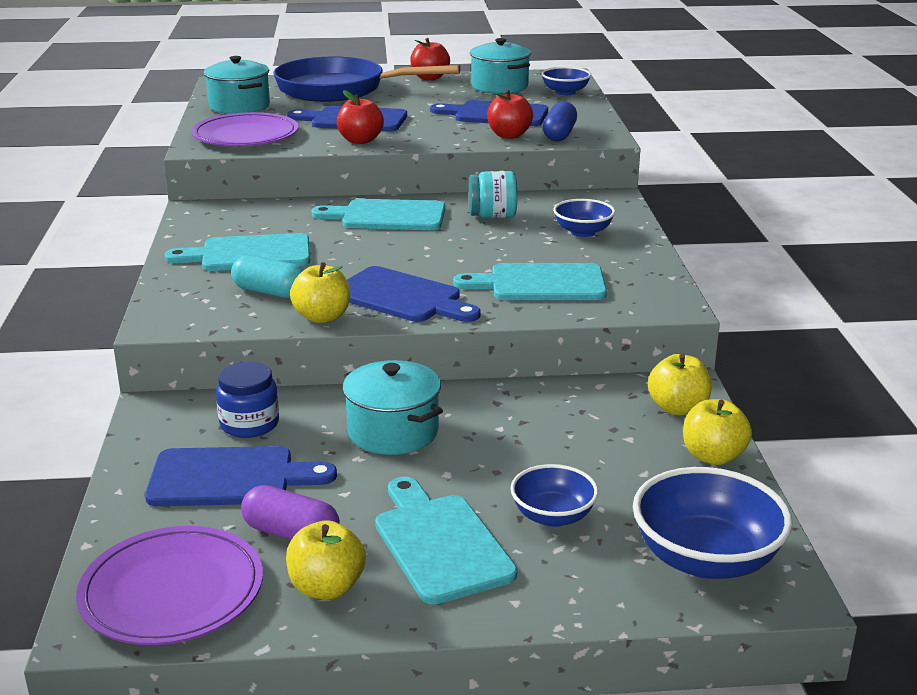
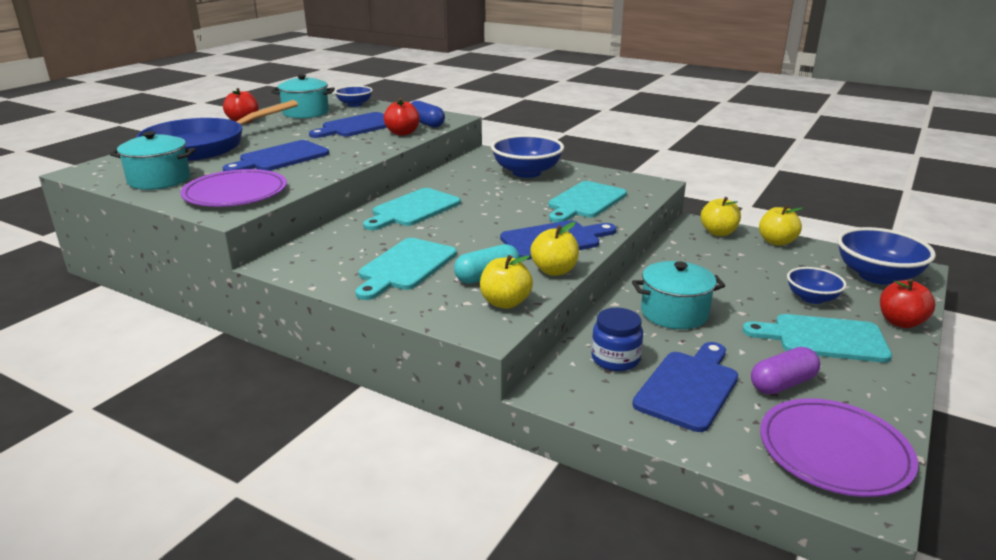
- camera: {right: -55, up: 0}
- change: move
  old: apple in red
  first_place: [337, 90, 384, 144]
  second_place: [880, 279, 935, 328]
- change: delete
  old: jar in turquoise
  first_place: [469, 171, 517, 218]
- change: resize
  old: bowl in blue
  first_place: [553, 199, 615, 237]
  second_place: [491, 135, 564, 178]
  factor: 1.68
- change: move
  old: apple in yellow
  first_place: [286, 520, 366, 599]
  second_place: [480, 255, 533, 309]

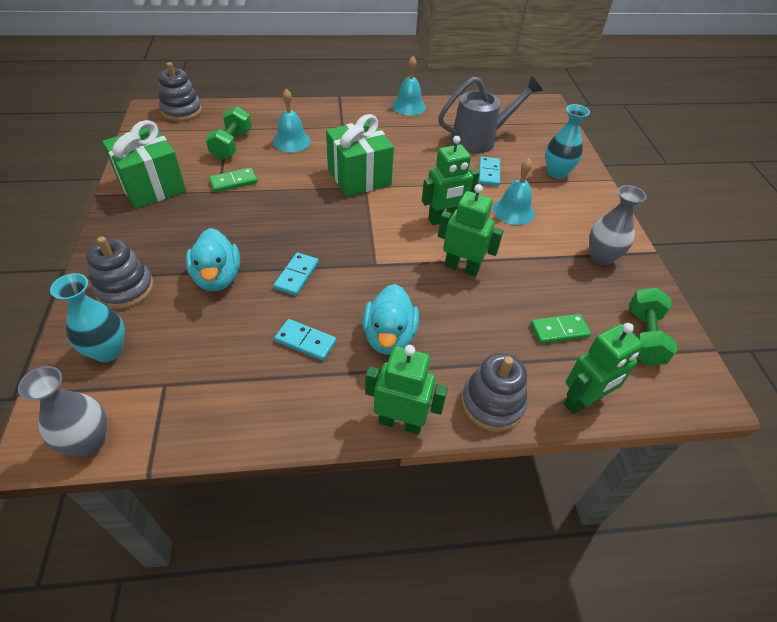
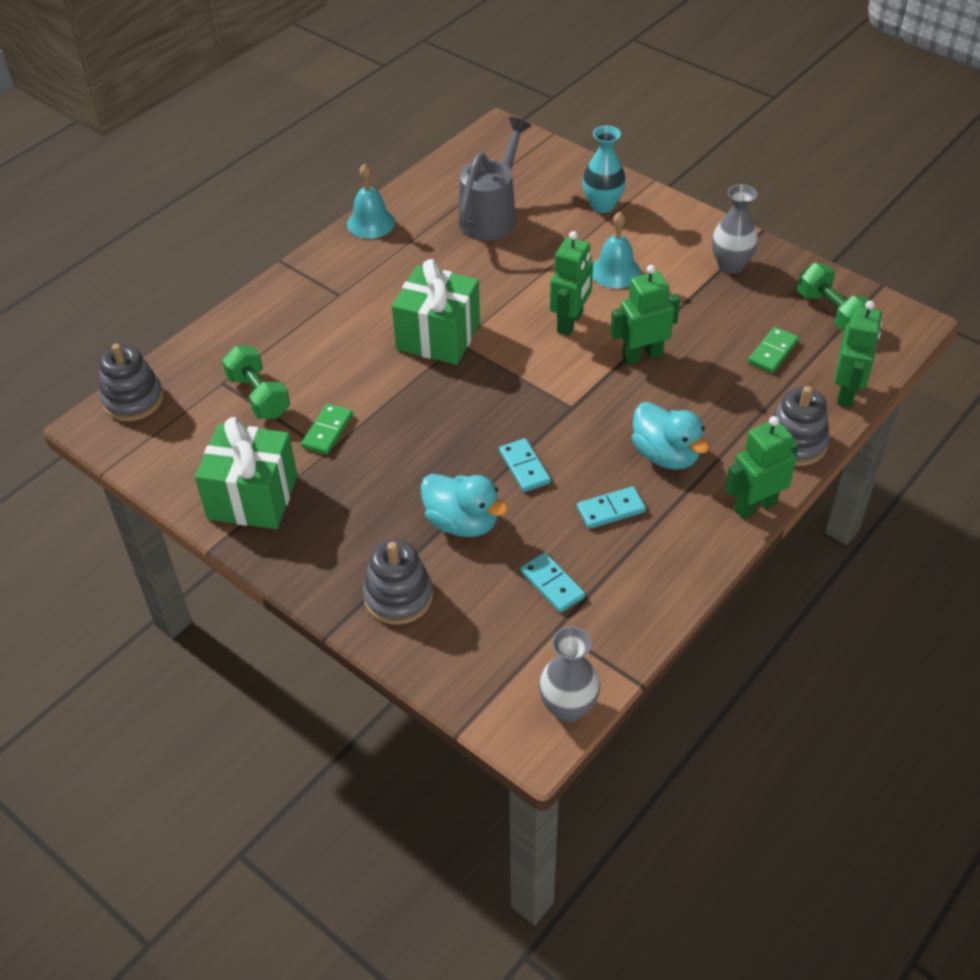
- camera: {right: -40, up: 0}
- change: delete
  old: bell in turquoise
  first_place: [273, 89, 311, 152]
- change: move
  old: domino in turquoise
  first_place: [479, 156, 500, 186]
  second_place: [520, 552, 585, 613]
- change: delete
  old: vase in turquoise
  first_place: [50, 273, 125, 362]

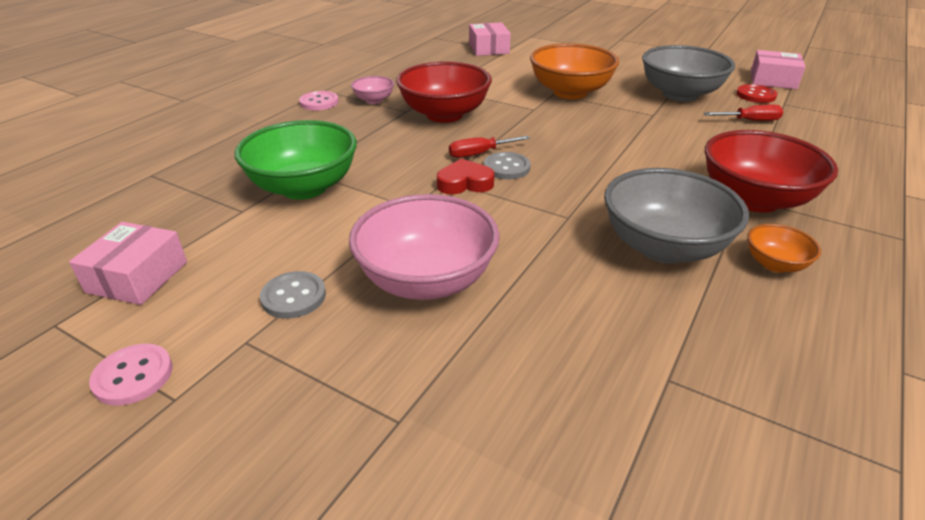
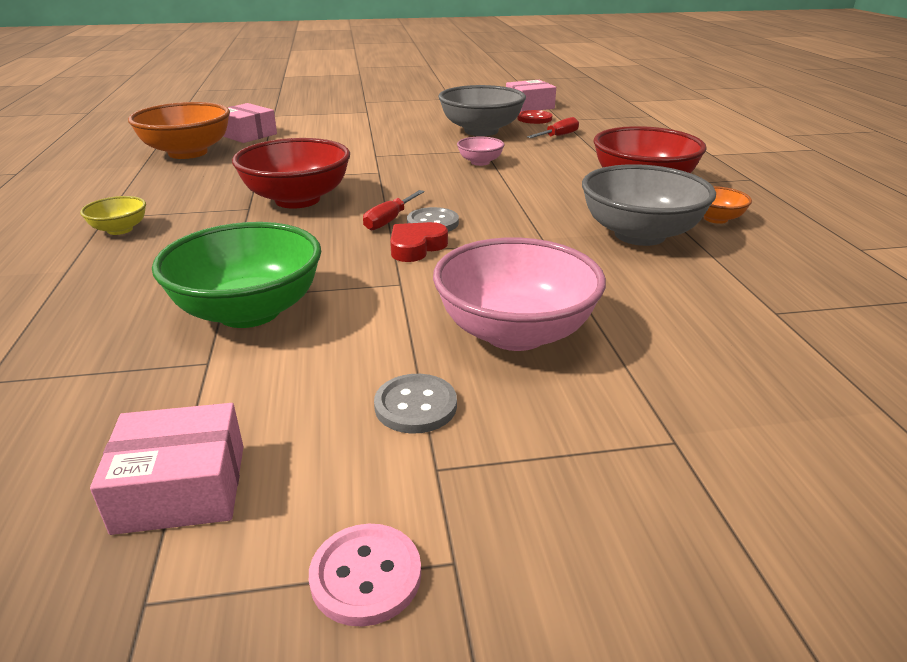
- camera: {right: -40, up: -5}
- change: move
  old: bowl in orange
  first_place: [530, 43, 619, 99]
  second_place: [128, 102, 230, 159]
- change: move
  old: bowl in pink
  first_place: [351, 76, 394, 104]
  second_place: [457, 137, 504, 166]
- change: replace
  old: button in pink
  new: bowl in yellow
  first_place: [299, 91, 339, 110]
  second_place: [80, 196, 146, 235]
- change: rotate
  old: box in pink
  first_place: [69, 222, 187, 305]
  second_place: [90, 403, 243, 535]
  degrees: -75

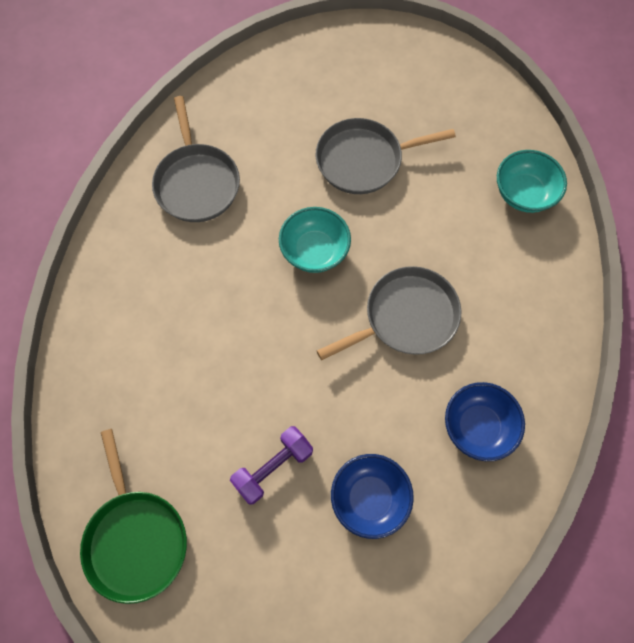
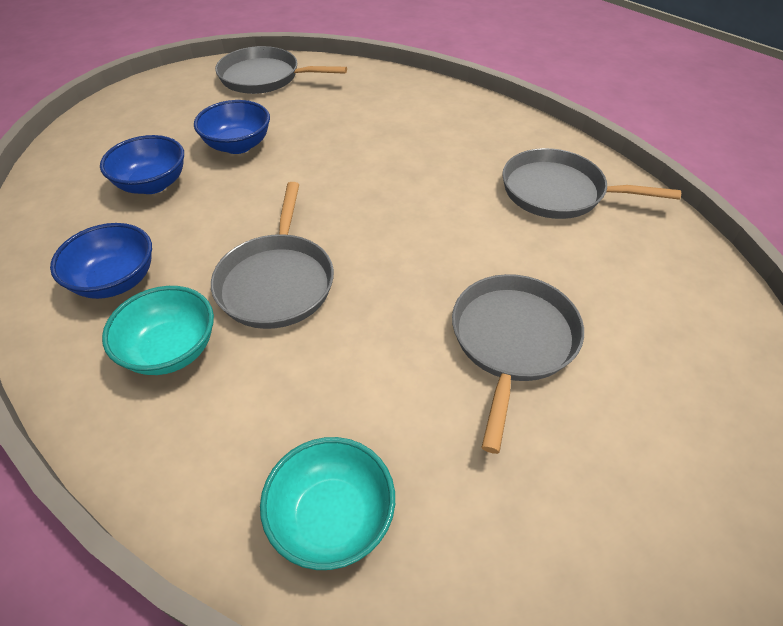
- camera: {right: 120, up: -20}
- change: move
  old: bowl in turquoise
  first_place: [279, 207, 351, 273]
  second_place: [102, 286, 214, 375]
- change: replace
  old: dumbbell in purple
  new: bowl in blue
  first_place: [230, 426, 313, 505]
  second_place: [194, 100, 270, 154]
- change: recolor
  old: pan in green
  new: pan in grey
  first_place: [80, 429, 187, 604]
  second_place: [215, 46, 347, 94]

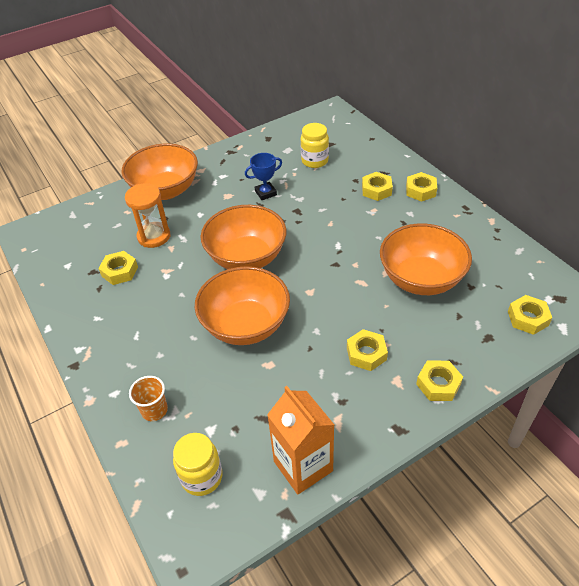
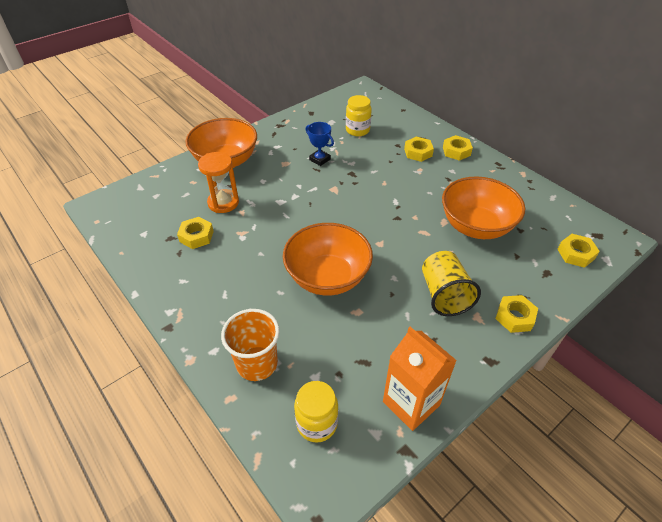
- camera: {right: -10, up: 0}
- change: rotate
  old: trophy in blue
  first_place: [245, 153, 282, 200]
  second_place: [306, 122, 334, 166]
  degrees: 75
- change: delete
  old: bowl in orange
  first_place: [201, 205, 287, 269]
- change: replace
  old: nut in yellow
  new: cup in yellow
  first_place: [347, 329, 388, 371]
  second_place: [422, 251, 481, 316]
- change: resize
  old: cup in orange
  first_place: [129, 376, 168, 421]
  second_place: [221, 309, 280, 381]
  factor: 1.6

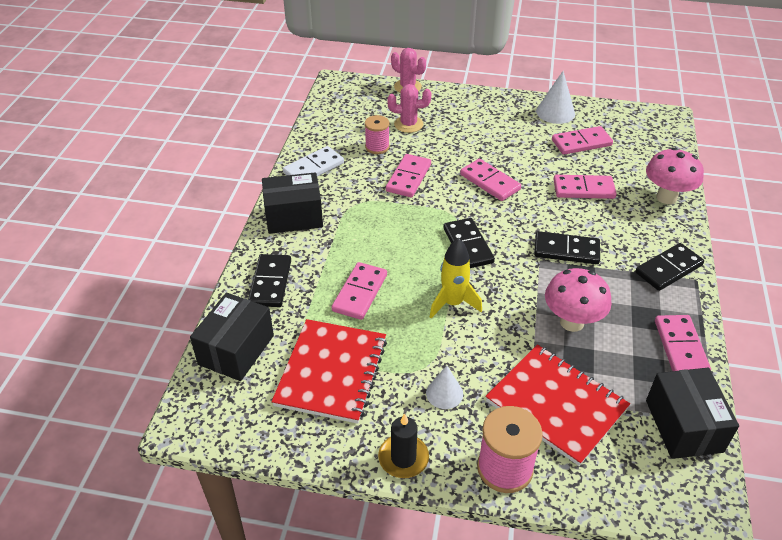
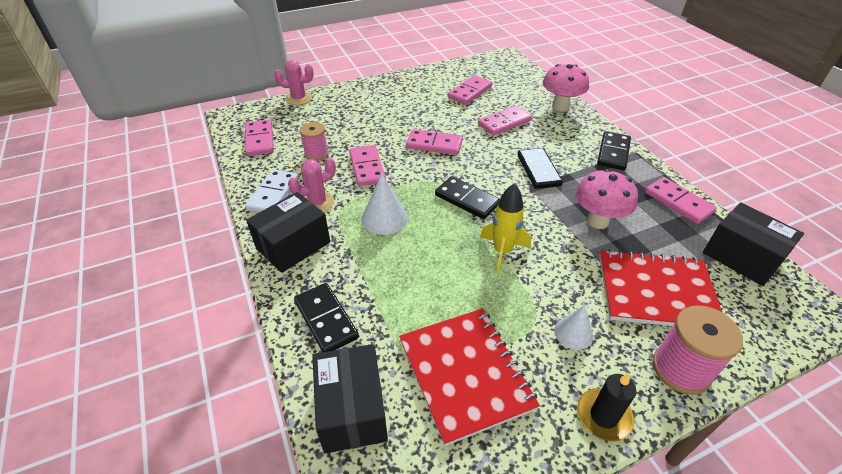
- camera: {right: -35, up: 0}
- change: move
  old: cone in white
  first_place: [536, 71, 575, 124]
  second_place: [362, 173, 408, 235]
- change: move
  old: cactus in pink
  first_place: [387, 84, 431, 133]
  second_place: [288, 157, 336, 212]
- change: rotate
  old: domino in black
  first_place: [534, 231, 600, 264]
  second_place: [517, 148, 563, 189]
  degrees: -75
- change: move
  old: domino in pink
  first_place: [332, 262, 387, 320]
  second_place: [245, 119, 274, 156]

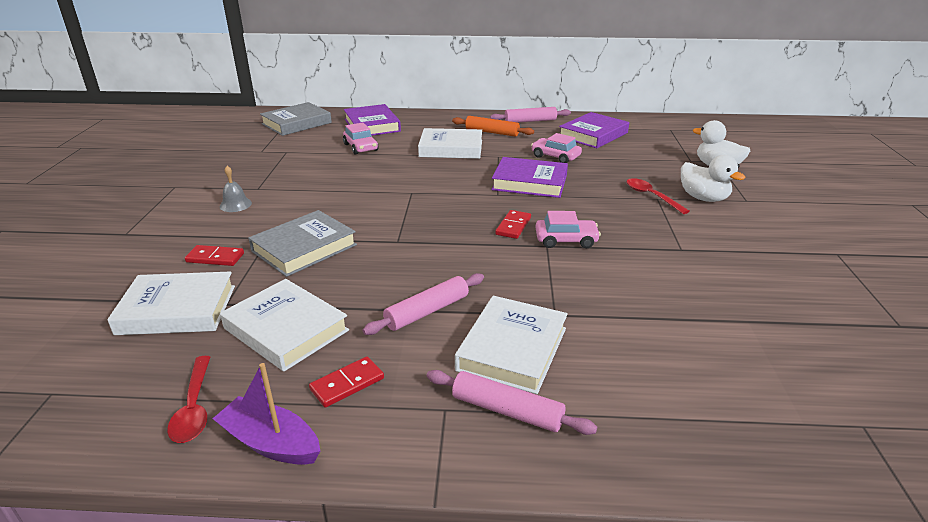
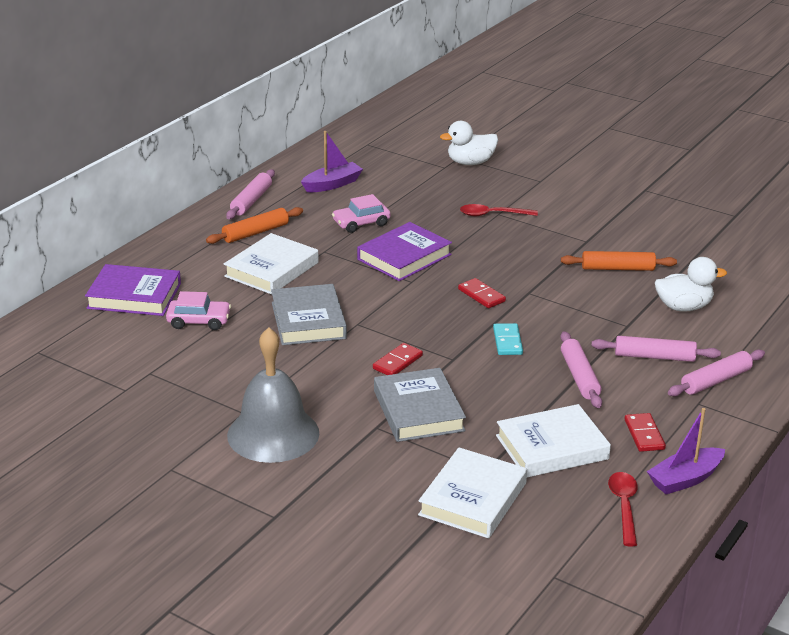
- camera: {right: -60, up: 0}
- change: move
  old: book in grey
  first_place: [260, 102, 332, 136]
  second_place: [271, 284, 347, 345]
- change: replace
  old: book in purple
  new: boat in purple
  first_place: [559, 112, 629, 148]
  second_place: [301, 131, 363, 192]
- change: move
  old: duck in white
  first_place: [681, 155, 745, 202]
  second_place: [655, 257, 727, 311]
- change: resize
  old: bell in grey
  first_place: [220, 166, 252, 212]
  second_place: [227, 327, 319, 463]
  factor: 2.38
- change: delete
  old: car in pink
  first_place: [535, 211, 601, 248]
- change: move
  old: domino in red
  first_place: [185, 245, 244, 266]
  second_place: [373, 343, 423, 375]
- change: replace
  old: book in white
  new: rolling pin in pink
  first_place: [455, 296, 568, 394]
  second_place: [591, 336, 721, 362]
- change: rotate
  old: spoon in red
  first_place: [167, 356, 210, 443]
  second_place: [608, 472, 638, 547]
  degrees: -105
- change: insert
  new: rolling pin in orange
  second_place: [561, 251, 677, 271]
- change: insert
  new: domino in turquoise
  second_place: [493, 323, 523, 355]

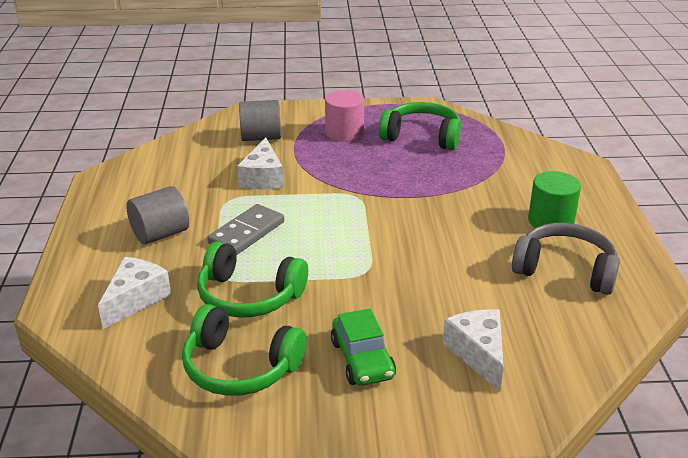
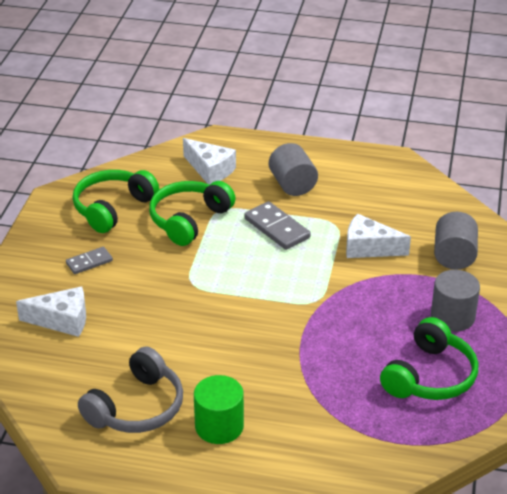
- camera: {right: 105, up: 5}
- change: recolor
  old: cylinder in pink
  new: cylinder in grey
  first_place: [325, 90, 364, 142]
  second_place: [431, 270, 480, 332]
- change: replace
  old: car in green
  new: domino in grey
  first_place: [331, 308, 396, 386]
  second_place: [66, 247, 113, 274]

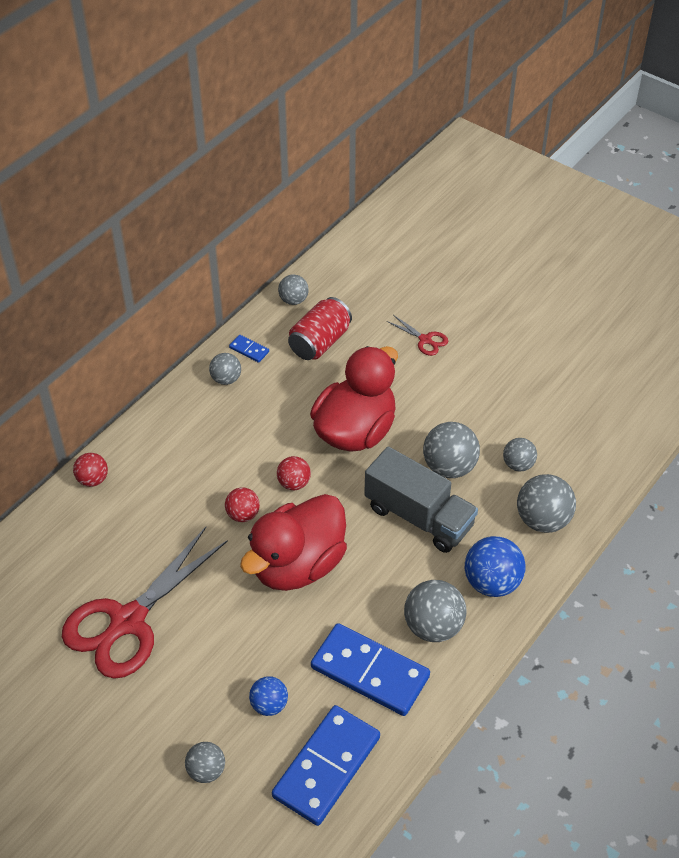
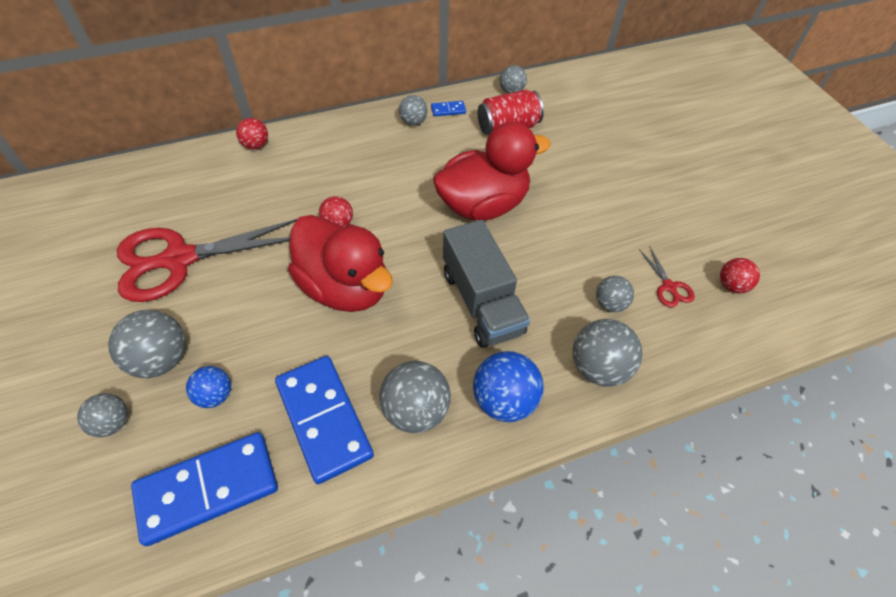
- camera: {right: 30, up: 5}
- change: move
  old: scissors in red
  first_place: [387, 315, 448, 356]
  second_place: [639, 246, 695, 307]
- change: rotate
  old: domino in blue
  first_place: [229, 335, 269, 363]
  second_place: [431, 101, 466, 116]
  degrees: -75
- change: move
  old: ball in grey
  first_place: [423, 422, 480, 478]
  second_place: [108, 310, 186, 378]
- change: move
  old: ball in red
  first_place: [277, 456, 311, 490]
  second_place: [720, 258, 760, 293]
- change: rotate
  old: duck in red
  first_place: [240, 494, 347, 591]
  second_place: [288, 215, 393, 312]
  degrees: -120

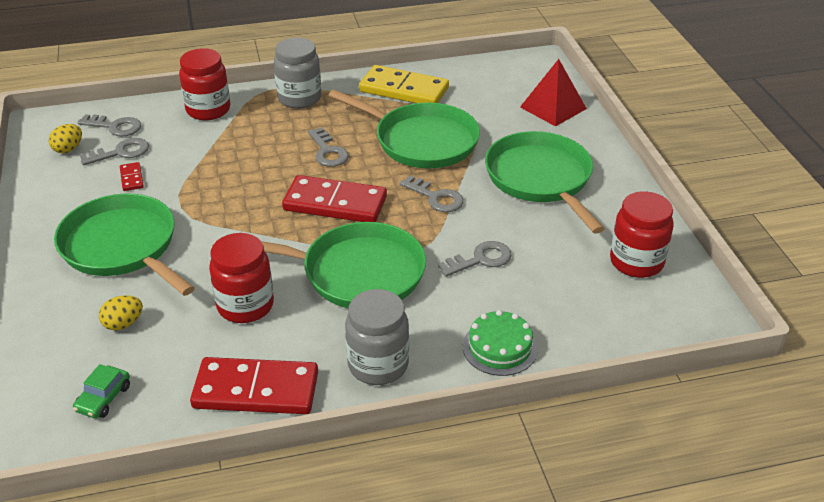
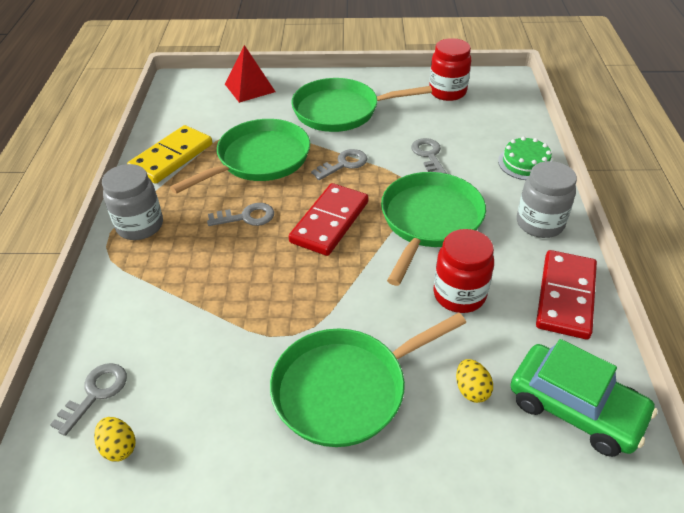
- camera: {right: -75, up: 5}
- change: delete
  old: jar in red
  first_place: [179, 48, 230, 120]
- change: delete
  old: key in grey
  first_place: [80, 138, 149, 166]
- change: delete
  old: domino in red
  first_place: [120, 162, 144, 191]
- change: resize
  old: car in green
  first_place: [73, 364, 130, 418]
  second_place: [510, 339, 658, 457]
  factor: 2.16

